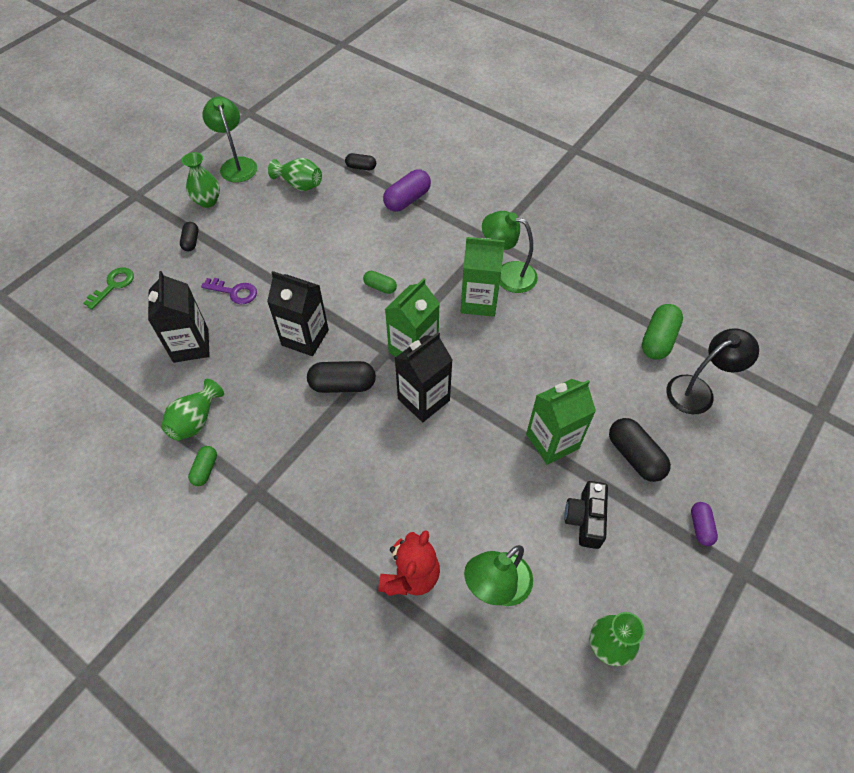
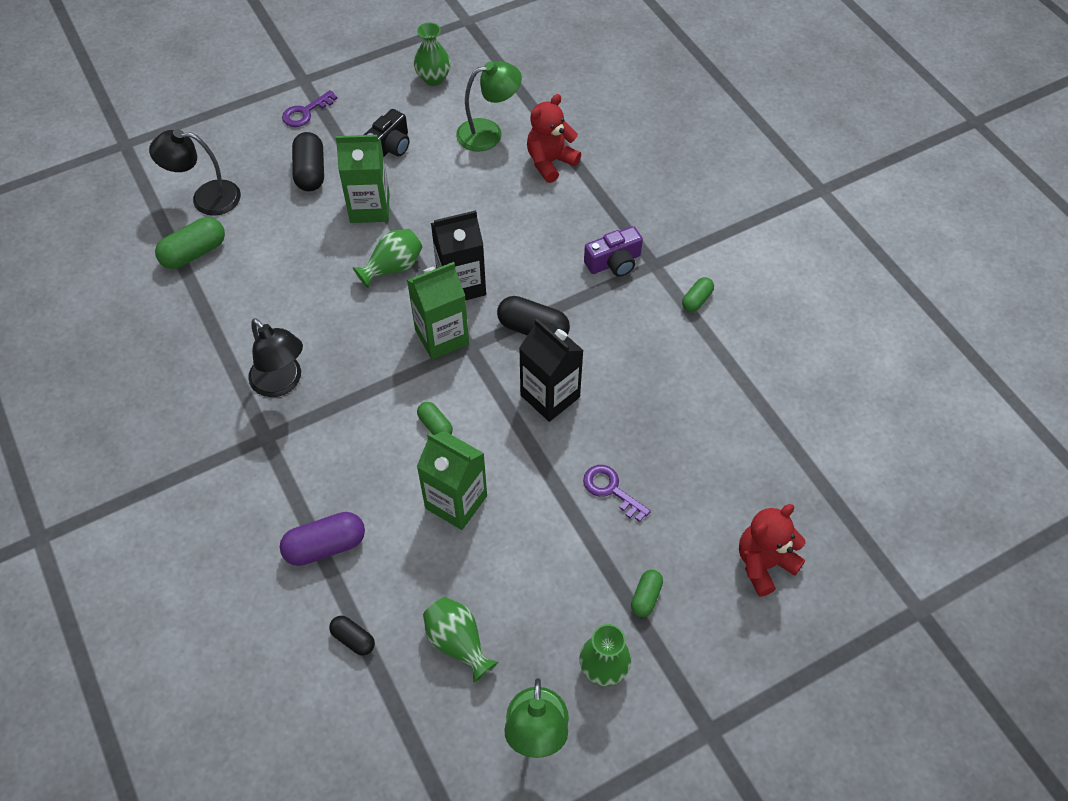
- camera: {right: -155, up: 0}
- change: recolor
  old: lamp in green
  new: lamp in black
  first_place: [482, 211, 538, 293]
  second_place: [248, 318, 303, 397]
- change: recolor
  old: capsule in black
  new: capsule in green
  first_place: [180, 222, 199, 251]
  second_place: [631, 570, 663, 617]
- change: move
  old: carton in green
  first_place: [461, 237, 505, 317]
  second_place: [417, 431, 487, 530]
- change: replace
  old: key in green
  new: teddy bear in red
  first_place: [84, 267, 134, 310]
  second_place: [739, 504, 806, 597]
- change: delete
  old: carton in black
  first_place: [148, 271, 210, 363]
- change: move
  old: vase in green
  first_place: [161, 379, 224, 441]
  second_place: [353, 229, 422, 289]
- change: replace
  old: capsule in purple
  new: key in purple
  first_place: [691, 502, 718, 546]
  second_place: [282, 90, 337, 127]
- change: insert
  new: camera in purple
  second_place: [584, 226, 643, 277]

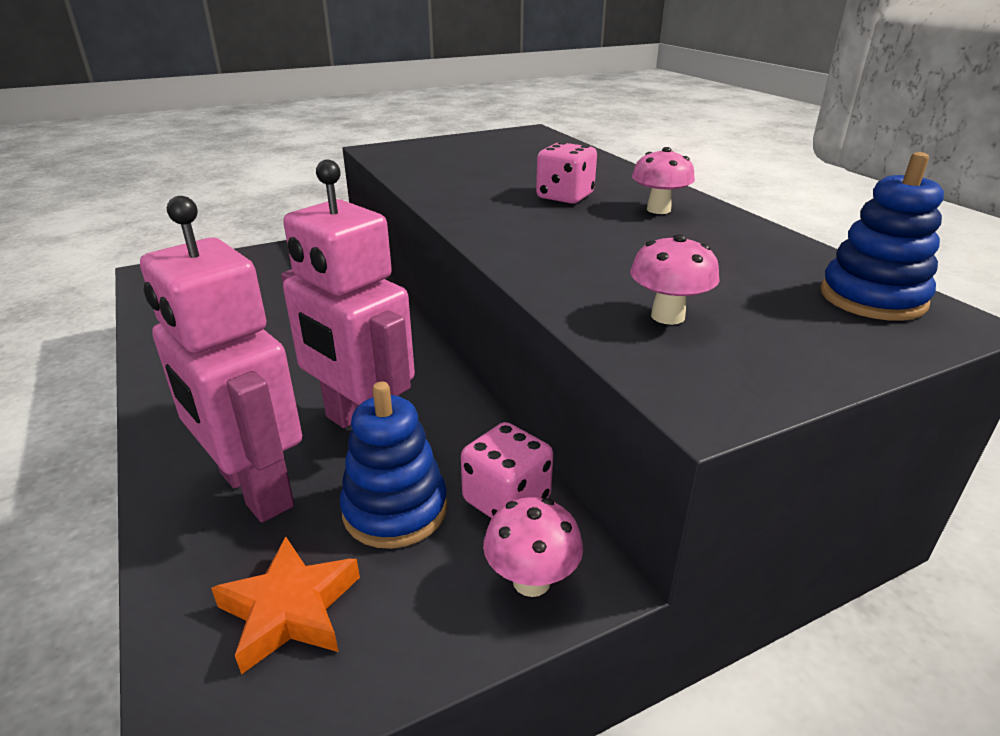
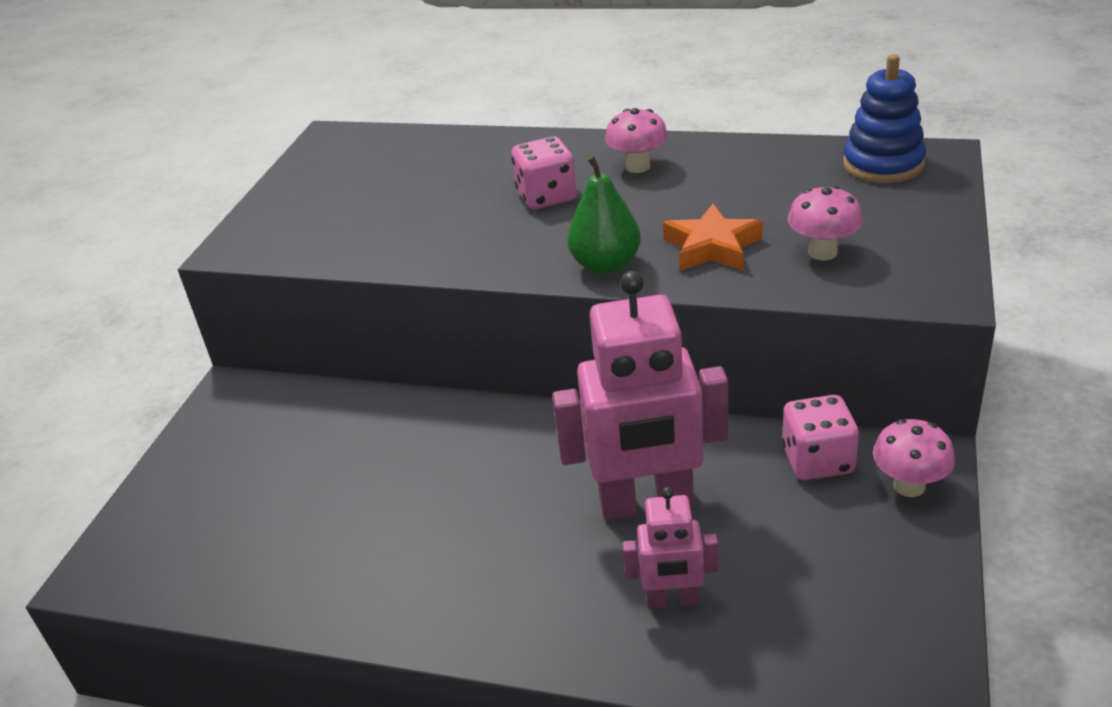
- camera: {right: -45, up: 5}
- change: resize
  old: robot in pink
  first_place: [140, 196, 302, 522]
  second_place: [622, 487, 719, 609]
  factor: 0.52
- change: delete
  old: stacking toy in blue
  first_place: [340, 382, 447, 549]
- change: move
  old: star in orange
  first_place: [211, 536, 360, 675]
  second_place: [663, 204, 763, 271]
- change: insert
  new: pear in green
  second_place: [567, 155, 641, 274]

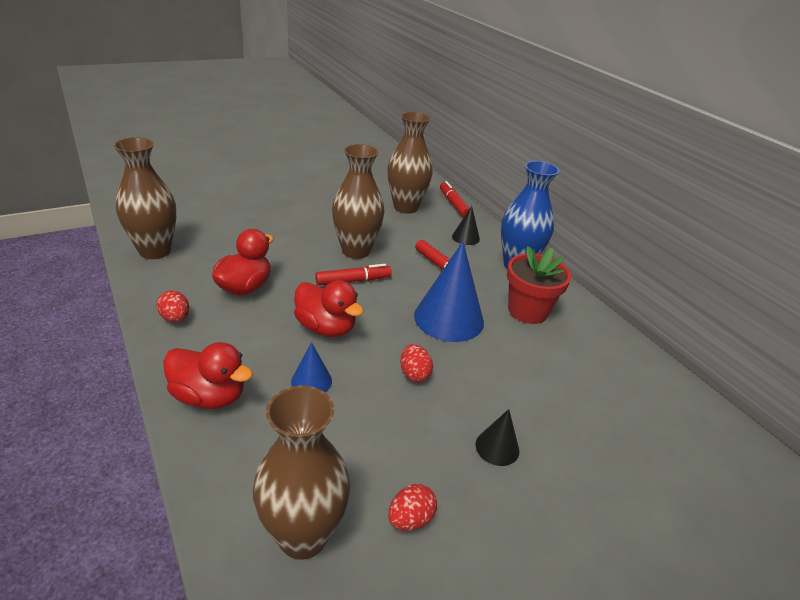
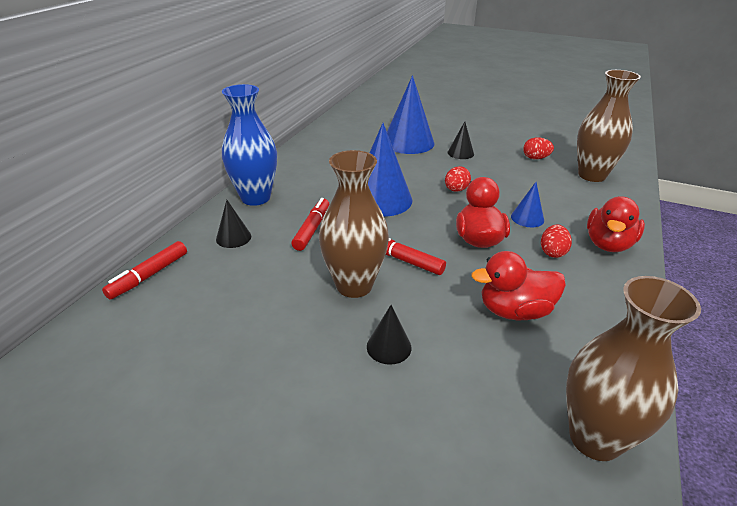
- camera: {right: -125, up: 0}
- change: delete
  old: vase in brown
  first_place: [387, 112, 433, 214]
- change: delete
  old: flower pot in red
  first_place: [507, 246, 571, 324]
- change: move
  old: egg in red
  first_place: [156, 290, 189, 322]
  second_place: [541, 225, 572, 258]
- change: rotate
  old: duck in red
  first_place: [163, 342, 253, 409]
  second_place: [587, 196, 645, 252]
  degrees: -135
- change: insert
  new: cone in blue
  second_place: [387, 75, 435, 154]
- change: insert
  new: cone in black
  second_place: [367, 305, 412, 365]

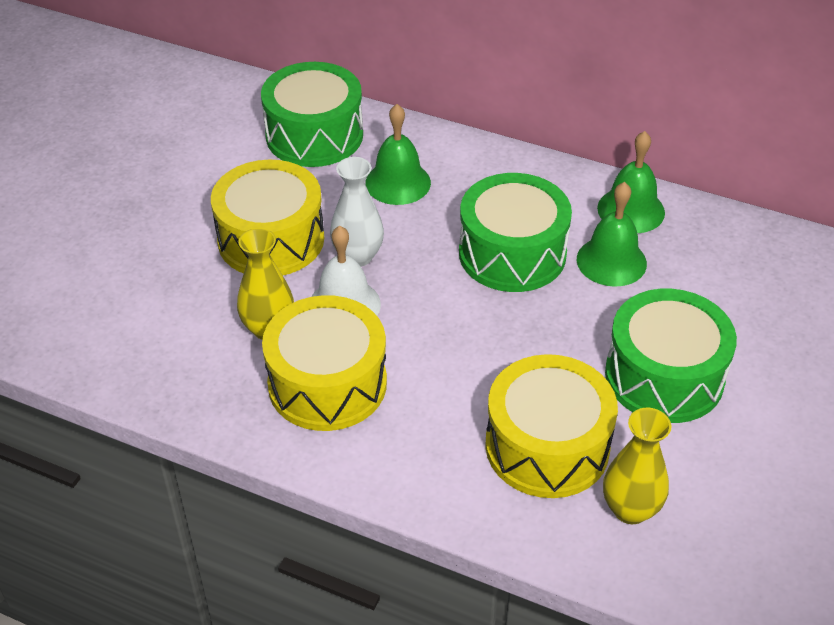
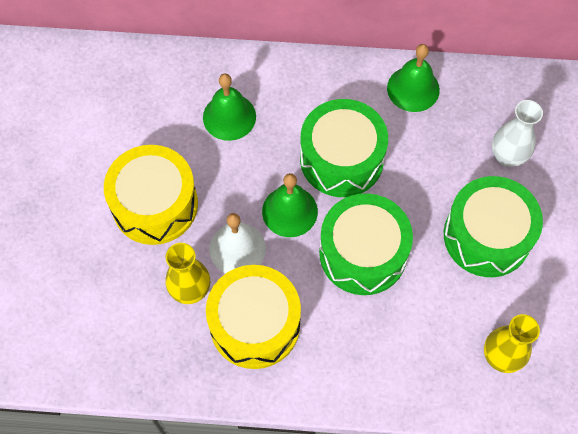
- camera: {right: -20, up: 20}
- change: move
  old: drum in green
  first_place: [261, 62, 363, 167]
  second_place: [319, 193, 413, 295]
- change: move
  old: vase in white
  first_place: [330, 157, 384, 267]
  second_place: [492, 100, 543, 167]
- change: move
  old: bell in green
  first_place: [577, 182, 647, 287]
  second_place: [262, 173, 318, 237]
- change: delete
  old: drum in yellow
  first_place: [485, 354, 618, 498]

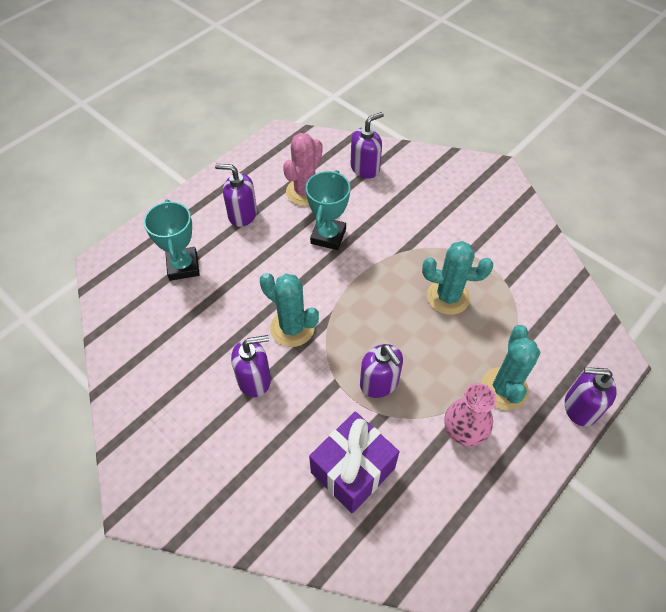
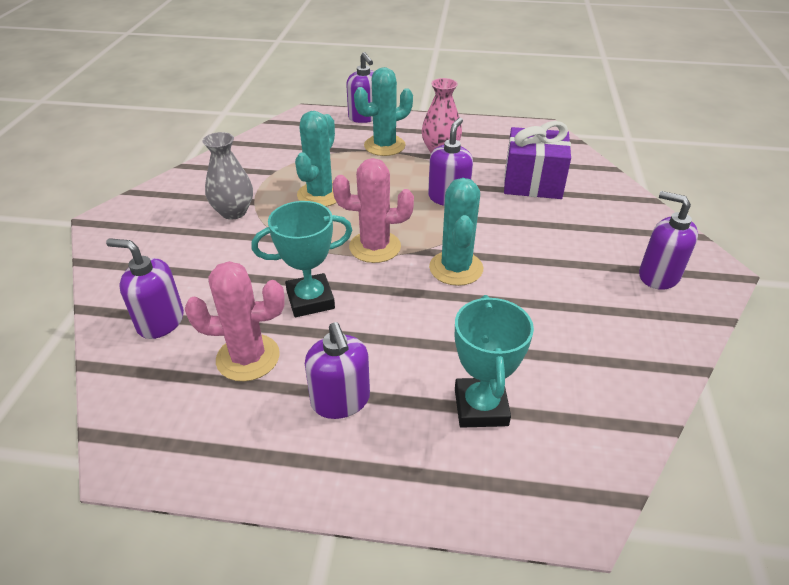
- camera: {right: -125, up: -15}
- change: rotate
  old: trophy in turquoise
  first_place: [144, 200, 200, 281]
  second_place: [455, 295, 534, 428]
  degrees: -45
- change: rotate
  old: cactus in turquoise
  first_place: [422, 241, 493, 315]
  second_place: [295, 111, 337, 207]
  degrees: 45
- change: move
  old: soap dispenser in purple
  first_place: [231, 335, 271, 397]
  second_place: [639, 191, 698, 290]
- change: insert
  new: vase in grey
  second_place: [202, 132, 253, 220]
- change: insert
  new: cactus in pink
  second_place: [332, 158, 414, 263]

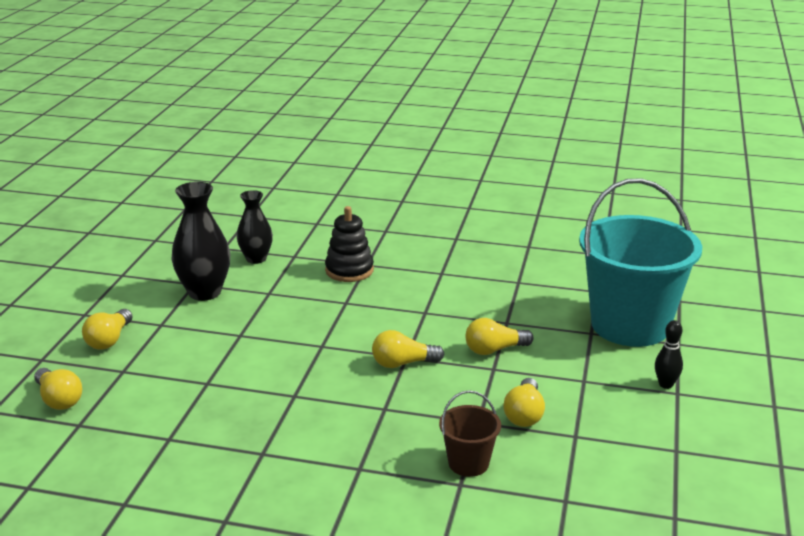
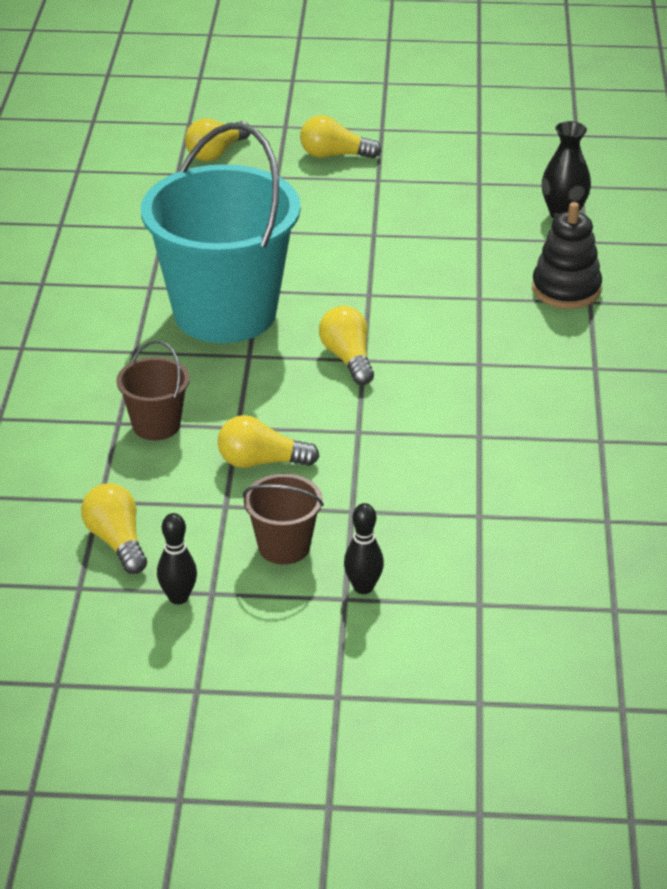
- camera: {right: 80, up: 10}
- change: move
  old: bucket in turquoise
  first_place: [579, 178, 702, 347]
  second_place: [141, 123, 301, 343]
- change: delete
  old: vase in black
  first_place: [172, 182, 230, 301]
- change: move
  old: light bulb in yellow
  first_place: [466, 318, 534, 355]
  second_place: [81, 483, 147, 574]
- change: insert
  new: bucket in brown
  second_place: [243, 474, 324, 565]
- change: insert
  new: bowling pin in black
  second_place: [157, 513, 197, 604]

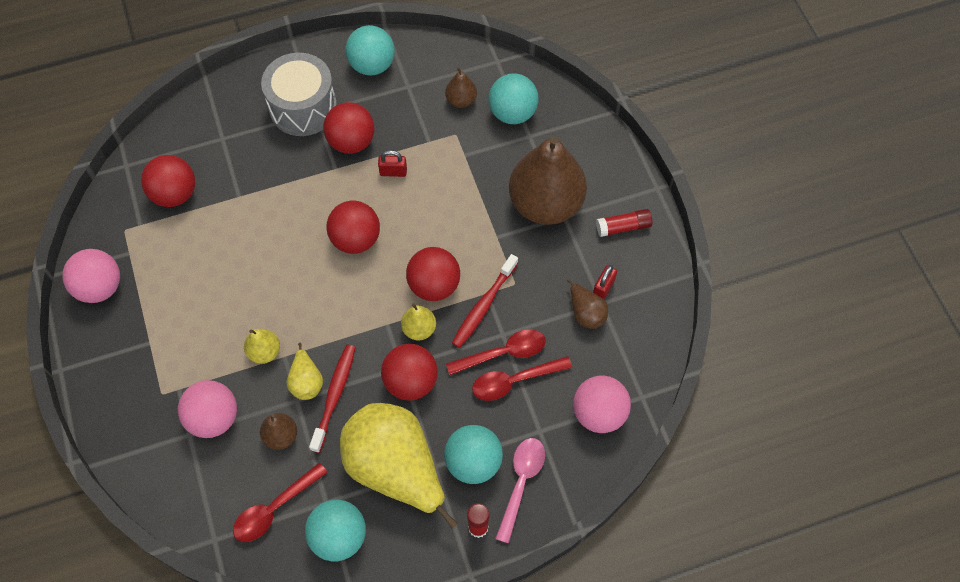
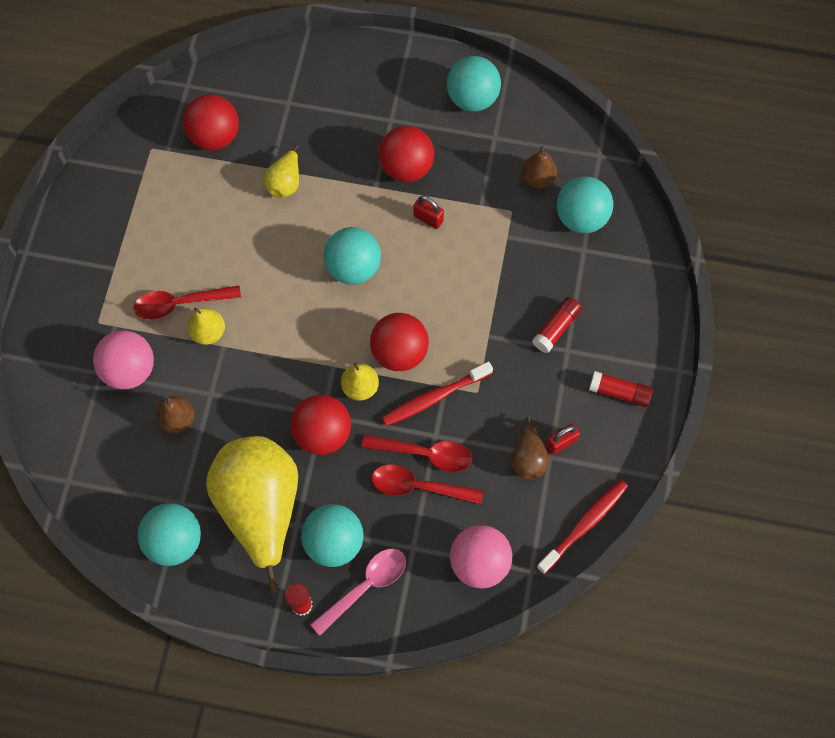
- camera: {right: 30, up: 5}
- change: delete
  old: drum in grey
  first_place: [261, 53, 337, 136]
- change: replace
  old: pear in brown
  new: glue stick in red
  first_place: [509, 136, 587, 225]
  second_place: [532, 297, 582, 353]
- change: recolor
  old: ball in red
  new: ball in turquoise
  first_place: [326, 201, 380, 254]
  second_place: [324, 227, 381, 285]
- change: delete
  old: ball in pink
  first_place: [62, 249, 120, 303]
- change: move
  old: pear in yellow
  first_place: [287, 343, 323, 400]
  second_place: [264, 145, 299, 198]
- change: move
  old: toothbrush in red
  first_place: [309, 345, 356, 453]
  second_place: [536, 480, 628, 574]
- change: move
  old: spoon in red
  first_place: [233, 462, 328, 542]
  second_place: [134, 285, 241, 320]

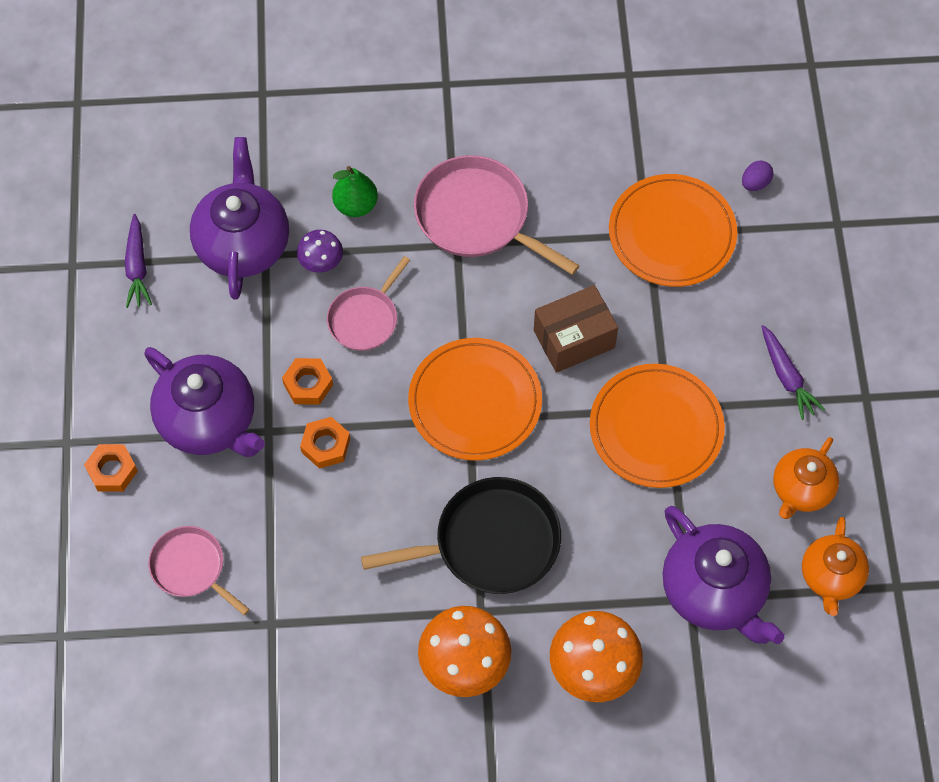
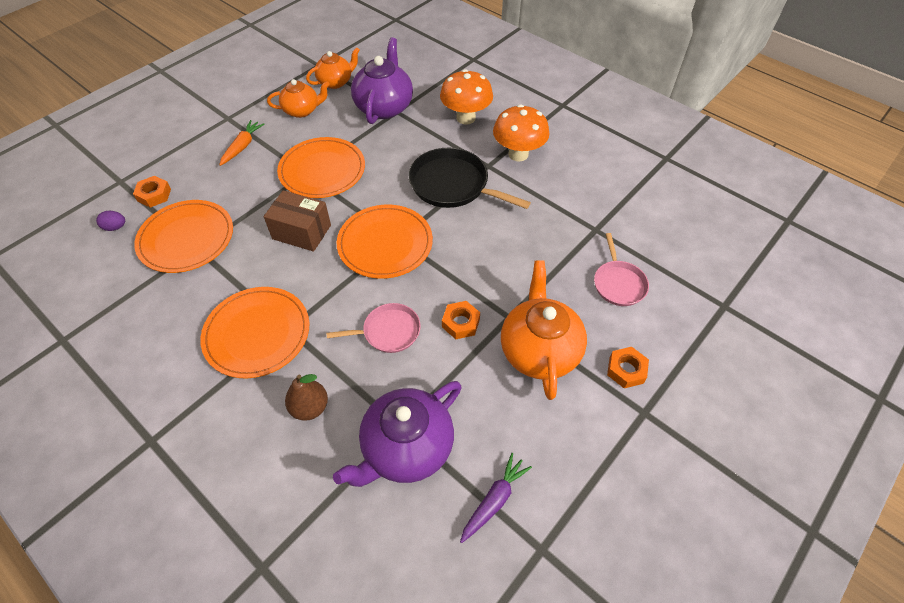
- camera: {right: -135, up: -10}
- change: replace
  old: pan in pink
  new: plate in orange
  first_place: [414, 155, 580, 275]
  second_place: [200, 287, 309, 379]
- change: recolor
  old: pear in green
  new: pear in brown
  first_place: [332, 166, 378, 217]
  second_place: [285, 374, 328, 421]
- change: delete
  old: mushroom in purple
  first_place: [297, 230, 343, 273]
- change: recolor
  old: carrot in purple
  new: carrot in orange
  first_place: [761, 325, 825, 420]
  second_place: [219, 120, 264, 166]
- change: recolor
  old: teapot in purple
  new: teapot in orange
  first_place: [144, 347, 265, 457]
  second_place: [501, 260, 587, 400]
- change: move
  old: nut in orange
  first_place: [300, 417, 350, 469]
  second_place: [133, 176, 171, 208]

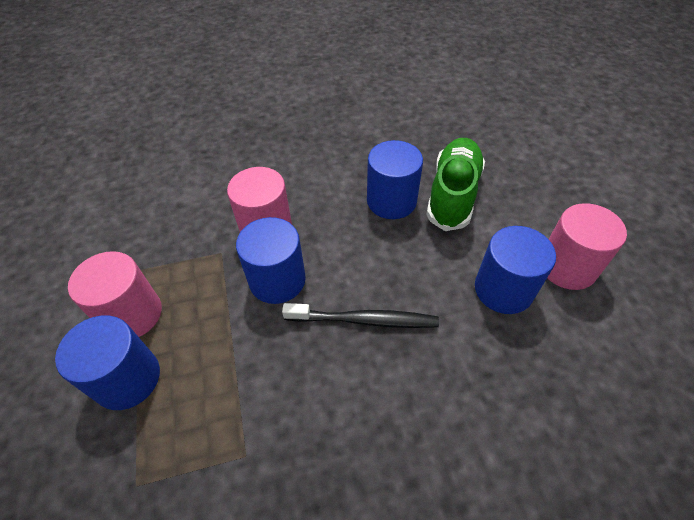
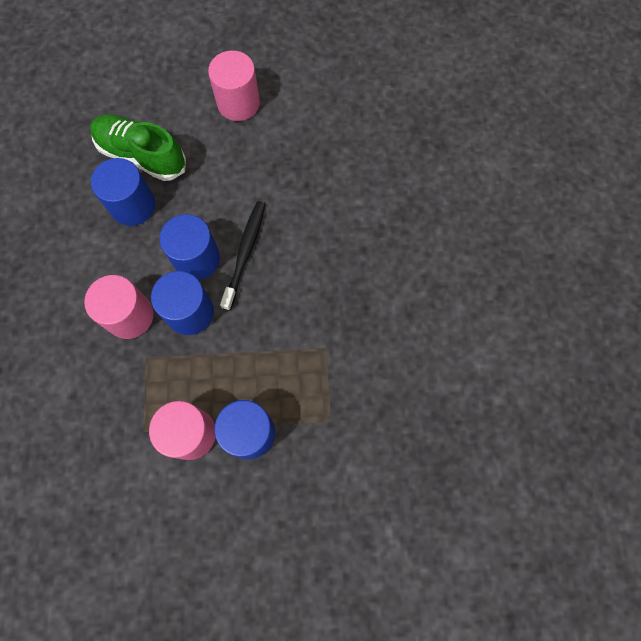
- camera: {right: -80, up: 20}
- change: move
  old: cylinder in blue
  first_place: [475, 226, 556, 314]
  second_place: [159, 214, 220, 280]

